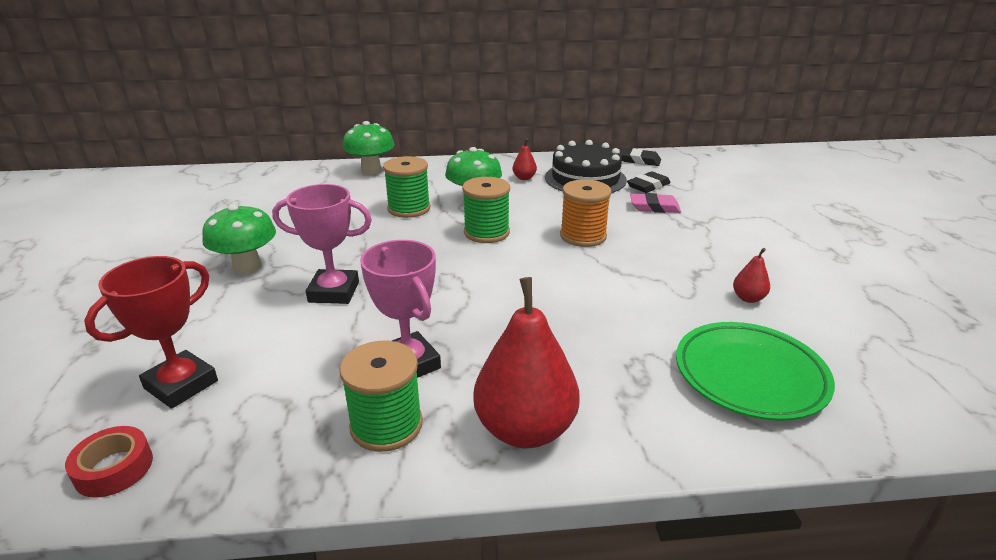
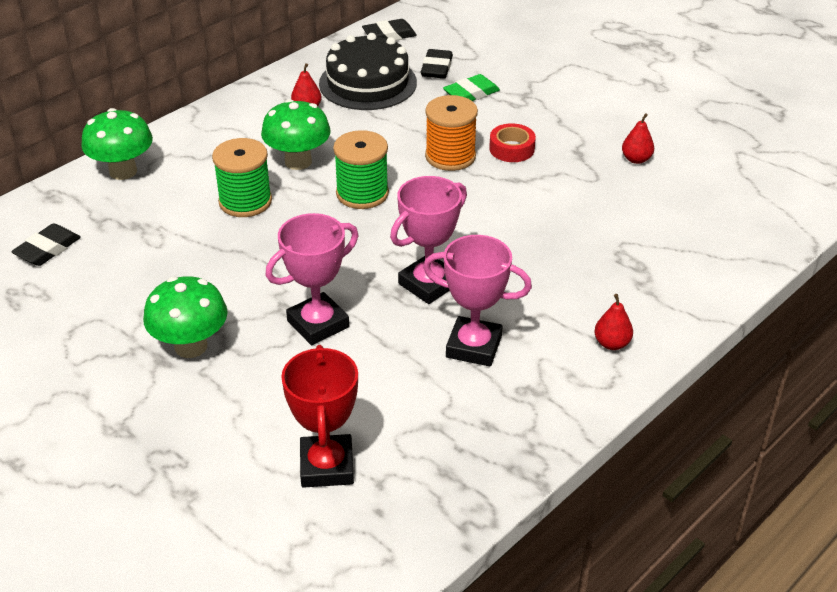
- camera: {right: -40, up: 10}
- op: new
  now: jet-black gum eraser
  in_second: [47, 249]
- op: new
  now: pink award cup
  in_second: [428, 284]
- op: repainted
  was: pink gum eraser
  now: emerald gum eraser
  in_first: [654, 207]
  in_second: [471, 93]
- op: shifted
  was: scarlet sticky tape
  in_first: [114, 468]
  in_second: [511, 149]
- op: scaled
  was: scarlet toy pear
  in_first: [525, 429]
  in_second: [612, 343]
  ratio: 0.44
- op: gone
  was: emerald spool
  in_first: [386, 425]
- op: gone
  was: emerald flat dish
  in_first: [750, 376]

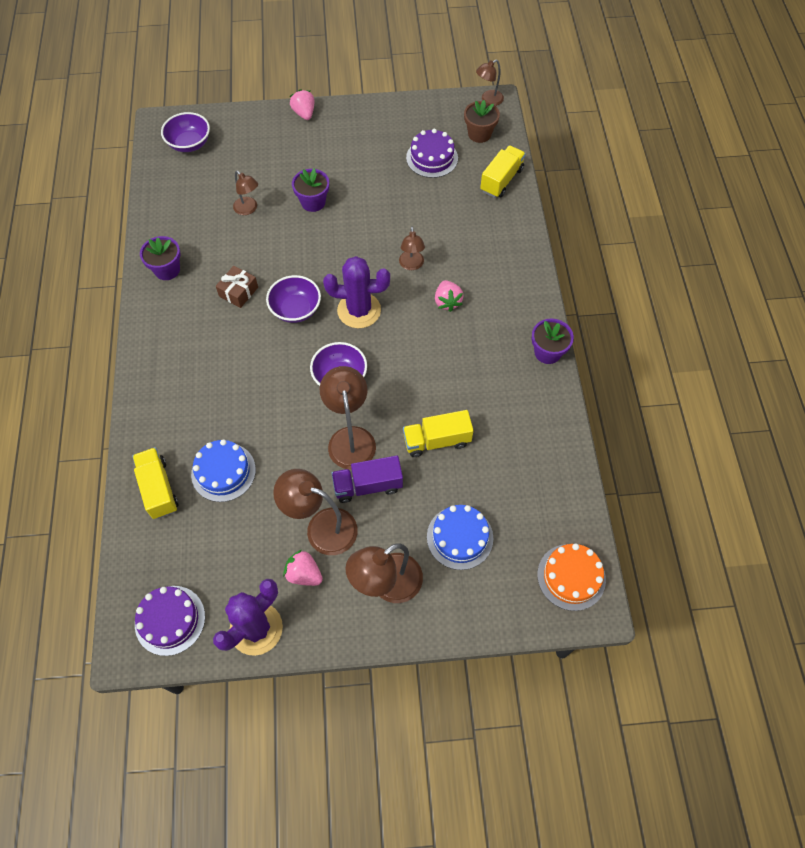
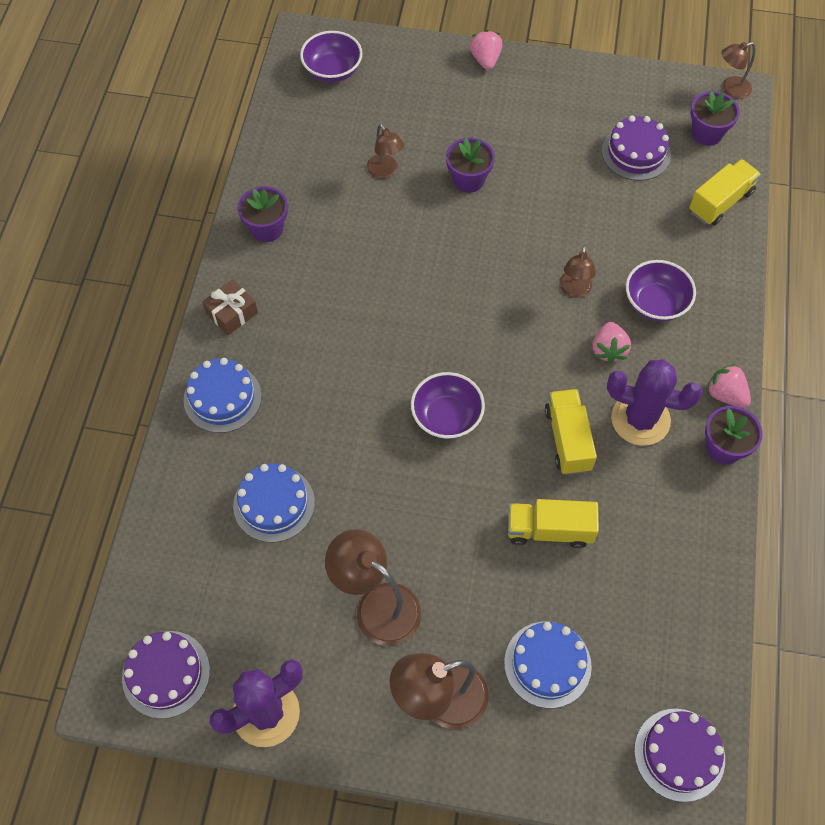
- camera: {right: 15, up: 0}
- op: new
  now: cobalt layer cake
  in_second: [222, 398]
- op: shifted
  was: dark brown gift
  in_first: [238, 292]
  in_second: [232, 313]
- op: shifted
  was: bright yellow toy truck
  in_first: [158, 489]
  in_second: [567, 439]
- op: shifted
  was: purple saguaro cactus
  in_first: [359, 310]
  in_second: [640, 419]
- op: shifted
  was: purple bowl
  in_first: [296, 309]
  in_second: [655, 303]
- op: repainted
  was: orange-coloured layer cake
  now: purple layer cake
  in_first: [571, 577]
  in_second: [679, 754]
- op: repainted
  was: dark brown flower pot
  now: purple flower pot
  in_first: [479, 134]
  in_second: [706, 133]
- op: shifted
  was: pink toy strawberry
  in_first: [304, 574]
  in_second: [725, 395]
- op: gone
  was: dark brown lamp
  in_first: [350, 438]
- op: gone
  was: purple toy truck
  in_first: [368, 485]

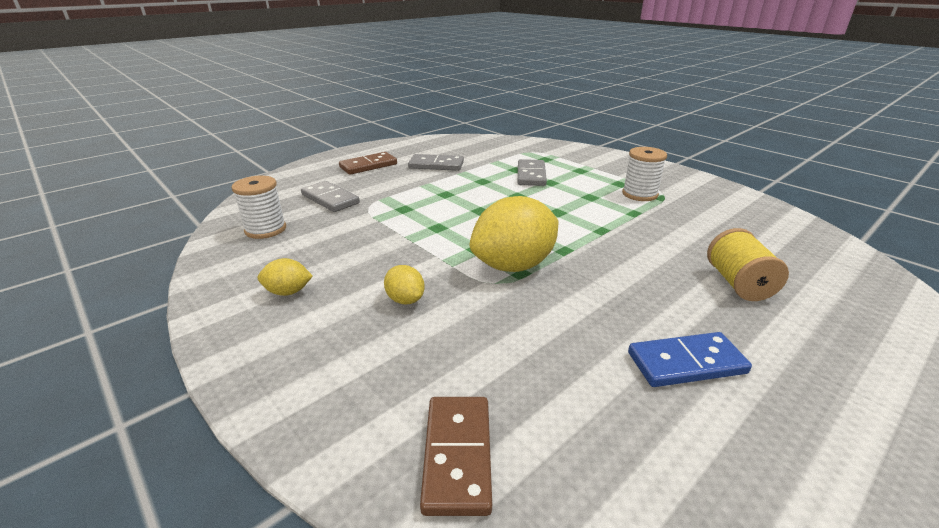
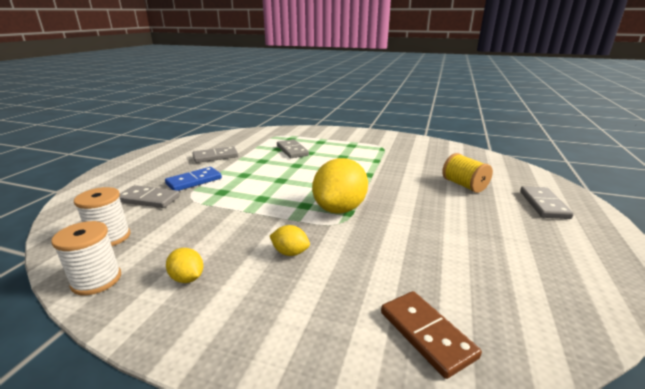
- camera: {right: -30, up: -5}
- op: shifted
  was: snow-white spool
  in_first: [639, 194]
  in_second: [96, 280]
- op: shifted
  was: cobalt domino tile
  in_first: [686, 363]
  in_second: [194, 181]
- op: rotated
  was: bright yellow toy lemon
  in_first: [288, 292]
  in_second: [187, 278]
  clockwise: 75
- op: new
  now: grey domino tile
  in_second: [543, 204]
- op: gone
  was: dark brown domino tile
  in_first: [368, 166]

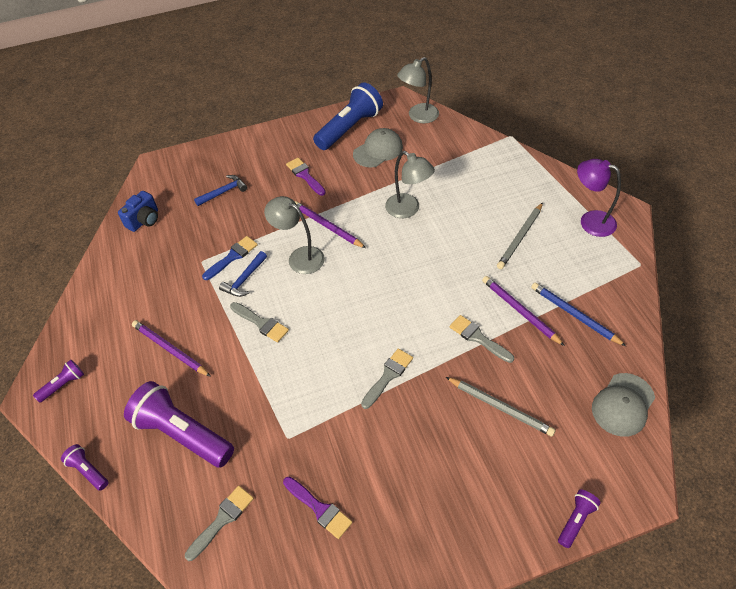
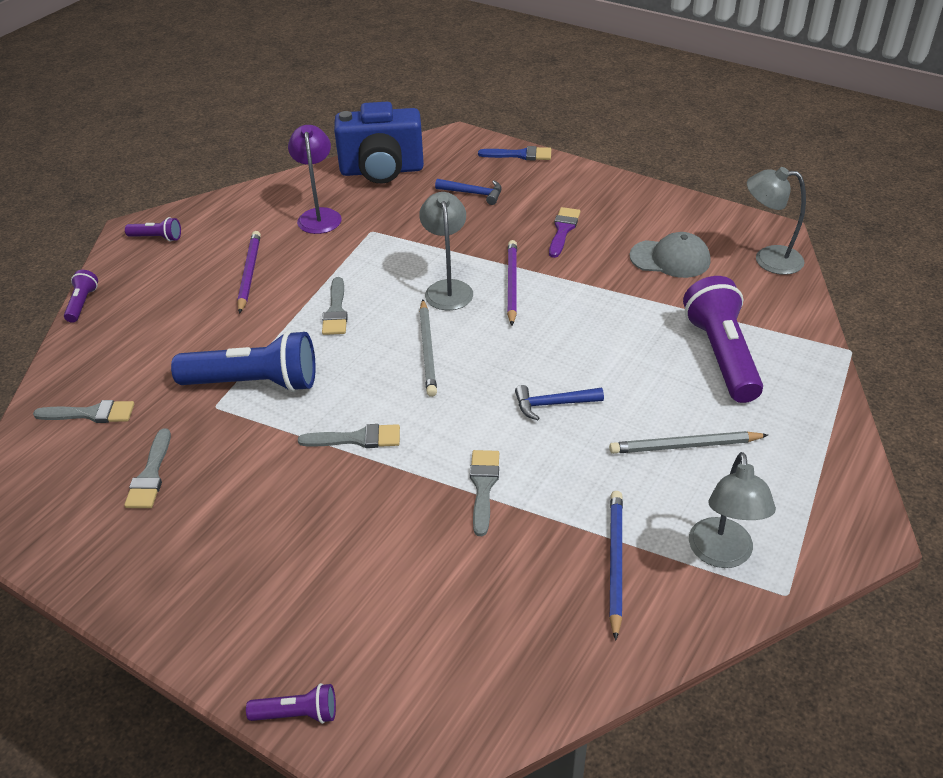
- camera: {right: 50, up: -10}
- op: repainted
  was: purple paintbrush
  now: grey paintbrush
  in_first: [319, 509]
  in_second: [150, 475]
- op: shifted
  was: cobalt flashlight
  in_first: [349, 128]
  in_second: [254, 383]
- op: shifted
  was: purple lamp
  in_first: [590, 221]
  in_second: [319, 216]
- op: scaled
  was: cobalt camera
  in_first: [144, 220]
  in_second: [382, 171]
  ratio: 1.92
- op: shifted
  was: grey pencil
  in_first: [500, 407]
  in_second: [428, 350]
- op: shifted
  was: cobalt paintbrush
  in_first: [232, 257]
  in_second: [520, 155]
- op: shifted
  was: cobalt claw hammer
  in_first: [244, 279]
  in_second: [553, 404]
- op: shifted
  was: purple flashlight
  in_first: [182, 433]
  in_second: [721, 355]
- op: shifted
  was: grey lamp
  in_first: [408, 210]
  in_second: [722, 554]
- op: gone
  was: purple pencil
  in_first: [520, 311]
- op: gone
  was: grey peaked cap
  in_first: [623, 405]

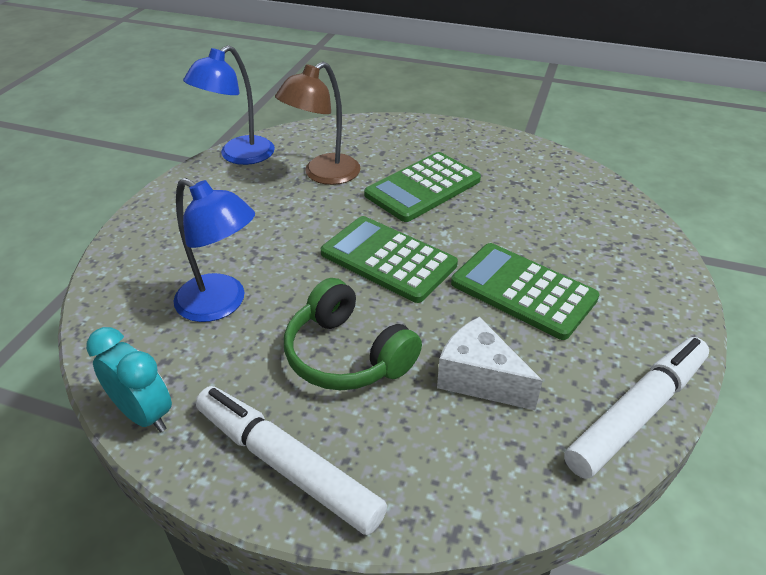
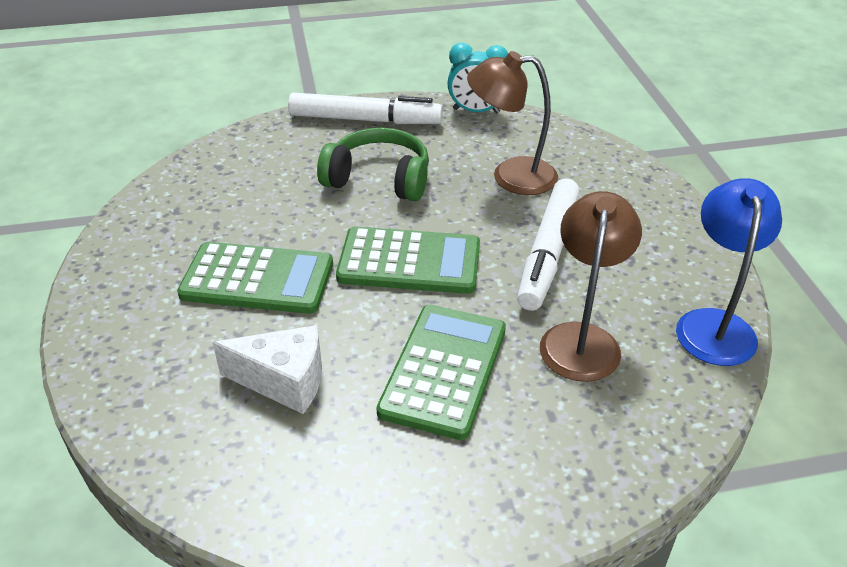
- camera: {right: 150, up: 0}
- op: shifted
  was: snow-white piece of cheese
  in_first: [479, 379]
  in_second: [284, 381]
- op: repainted
  was: cobalt lamp
  now: dark brown lamp
  in_first: [221, 304]
  in_second: [510, 176]
- op: shifted
  was: snow-white felt pen
  in_first: [637, 413]
  in_second: [548, 252]

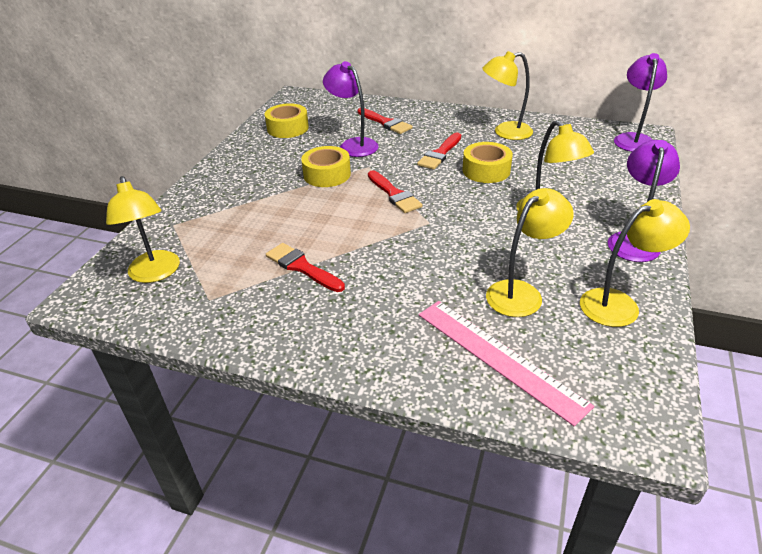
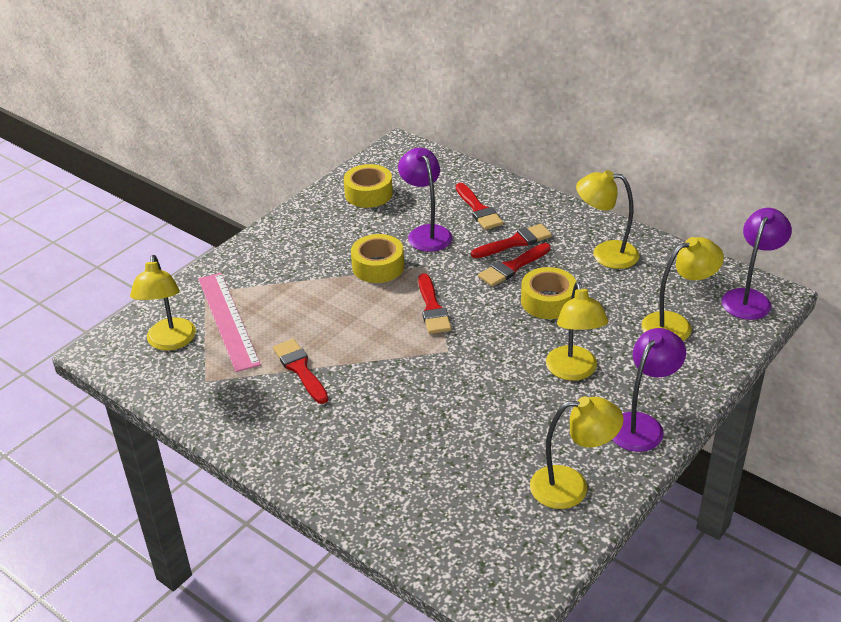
- camera: {right: 20, up: 0}
- op: shifted
  was: pink ruler
  in_first: [498, 357]
  in_second: [228, 320]
- op: new
  now: scarlet paintbrush
  in_second: [515, 242]
- op: shifted
  was: bright yellow lamp
  in_first: [521, 292]
  in_second: [676, 325]

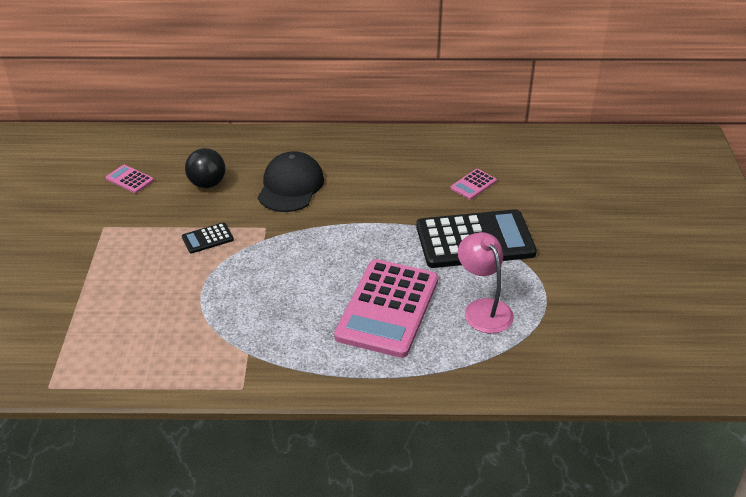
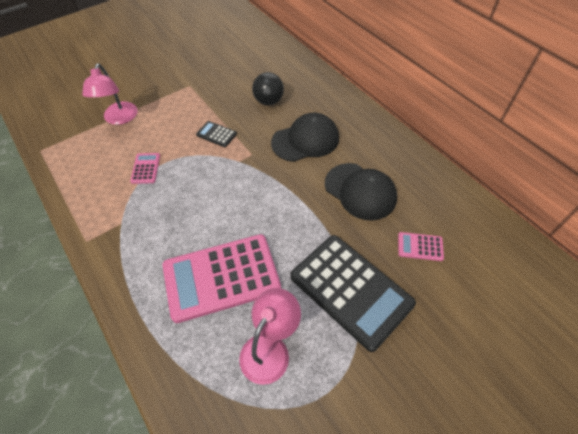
- camera: {right: 55, up: 15}
- op: new
  now: pink lamp
  in_second: [119, 118]
- op: shifted
  was: pink pocket calculator
  in_first: [130, 179]
  in_second: [146, 168]
- op: new
  now: jet-black peaked cap
  in_second: [360, 191]

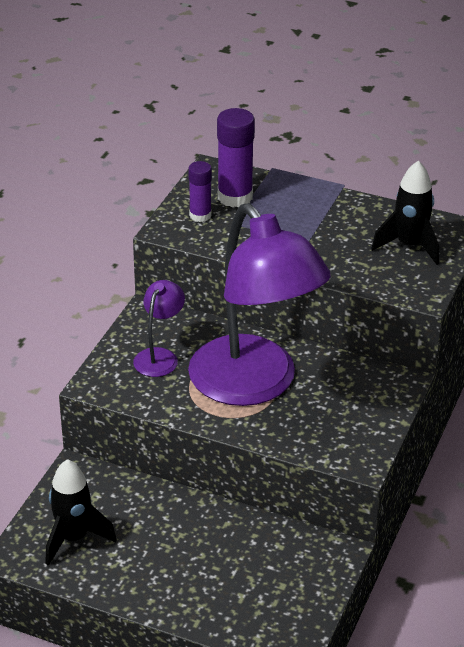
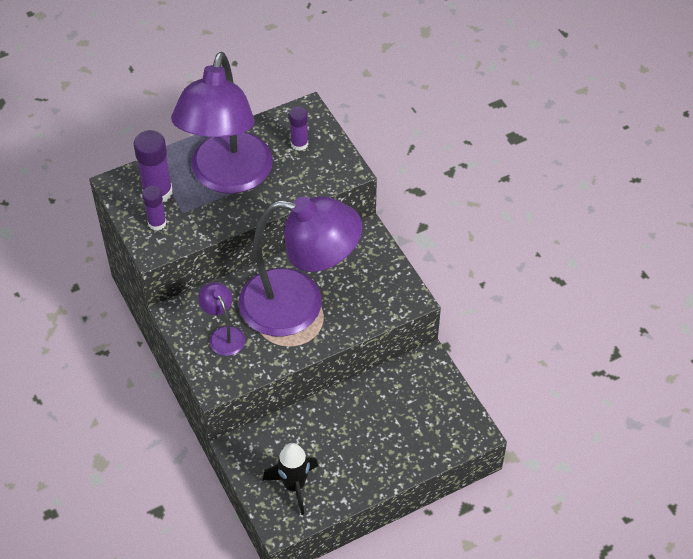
- camera: {right: -50, up: 15}
- op: new
  now: purple lamp
  in_second: [227, 177]
- op: swapped
  was: jet-black spaceship
  now: purple glue stick
  in_first: [409, 246]
  in_second: [299, 144]

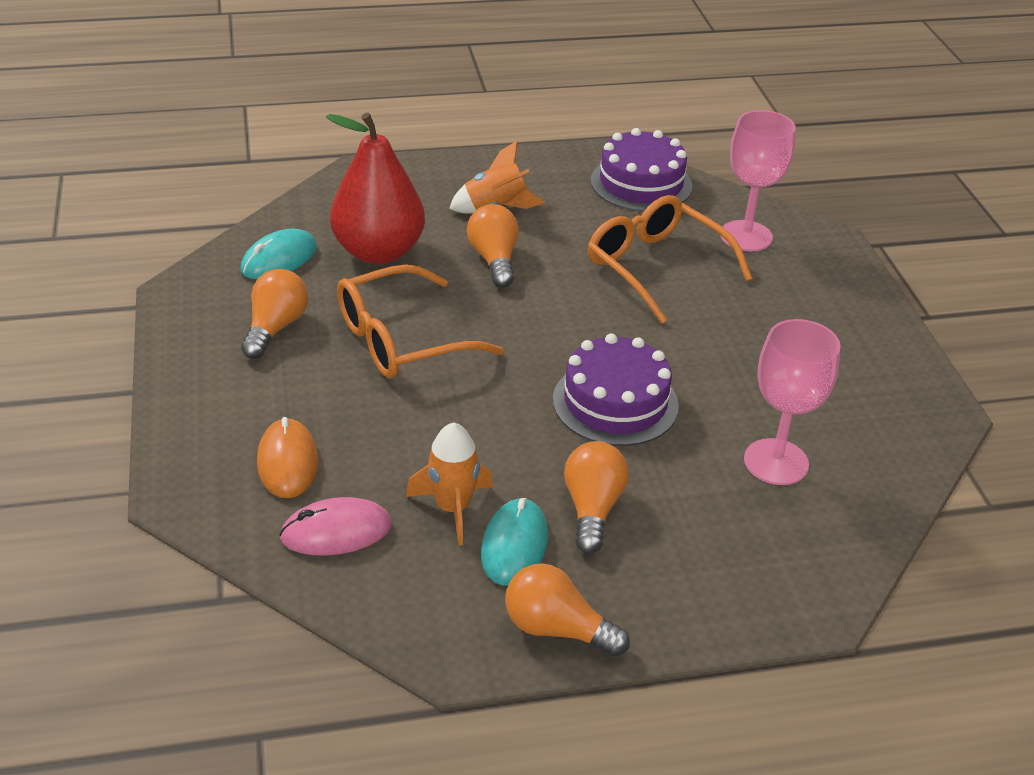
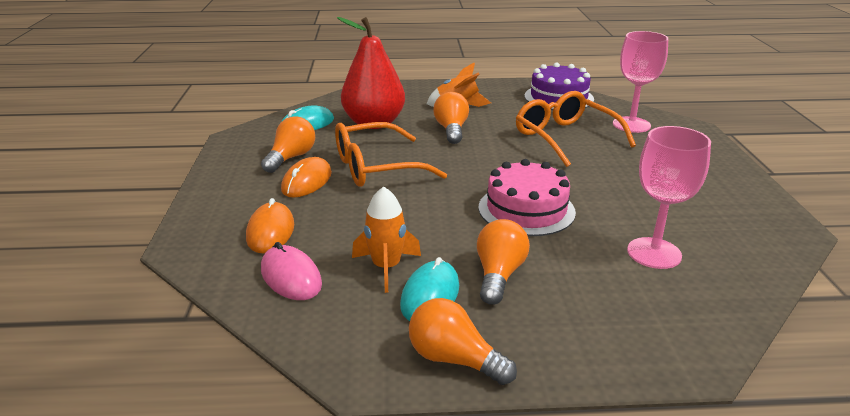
- camera: {right: 10, up: -10}
- op: rotated
  was: pink computer mouse
  in_first: [336, 531]
  in_second: [291, 277]
  clockwise: 60
- op: new
  now: orange-coloured computer mouse
  in_second: [307, 181]
- op: repainted
  was: purple layer cake
  now: pink layer cake
  in_first: [615, 402]
  in_second: [526, 209]

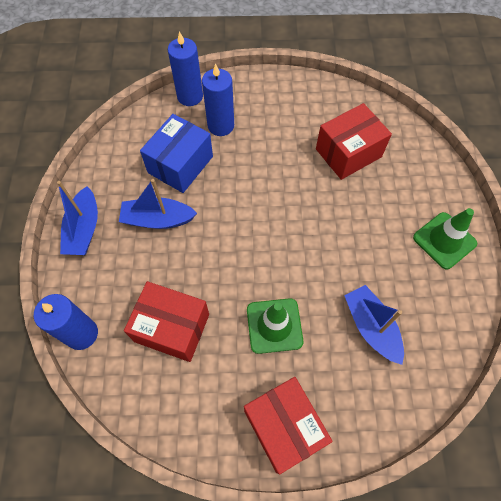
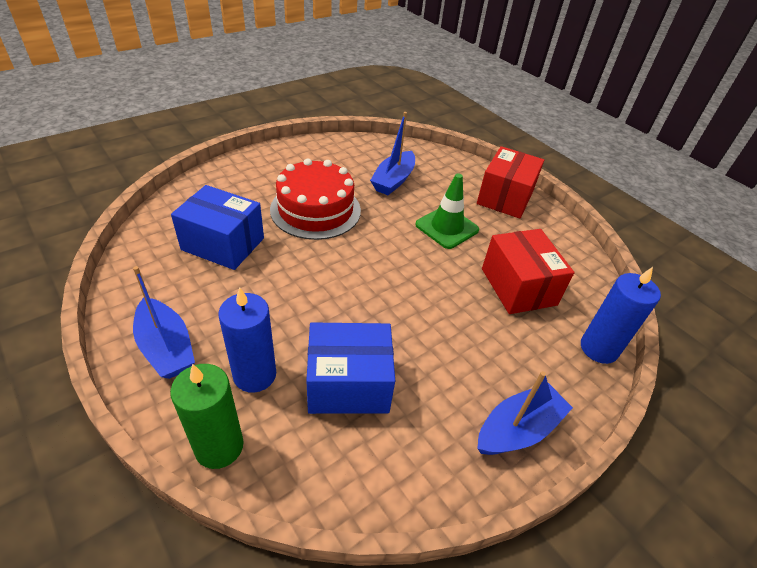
- camera: {right: -130, up: -20}
- op: shifted
  was: cobalt boat
  in_first: [158, 219]
  in_second: [166, 347]
- op: repainted
  was: cobalt candle
  now: emerald candle
  in_first: [190, 96]
  in_second: [219, 446]
- op: repainted
  was: scarlet parcel
  now: cobalt parcel
  in_first: [348, 153]
  in_second: [223, 244]
- op: new
  now: scarlet layer cake
  in_second: [315, 210]
- op: gone
  was: emerald traffic cone
  in_first: [444, 240]

